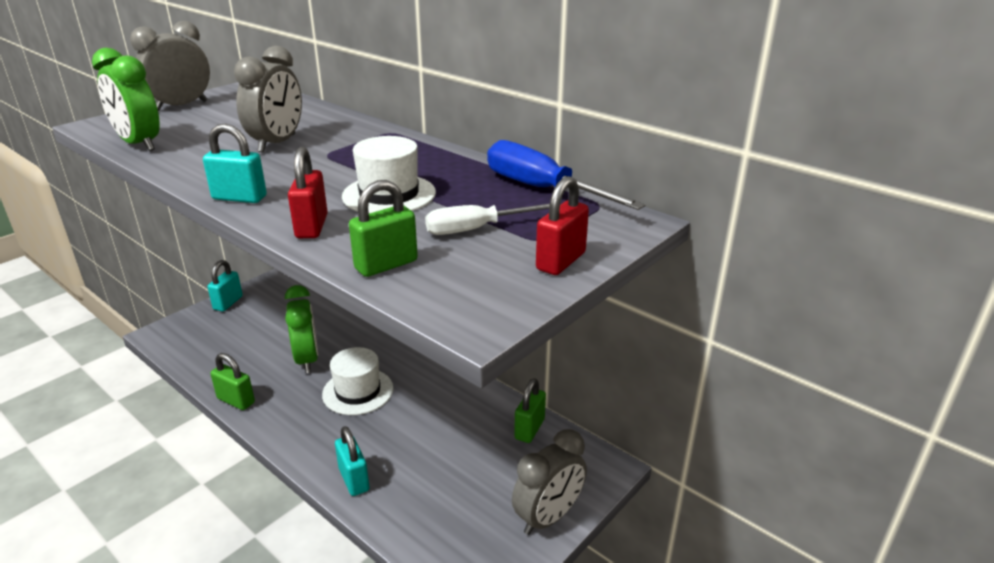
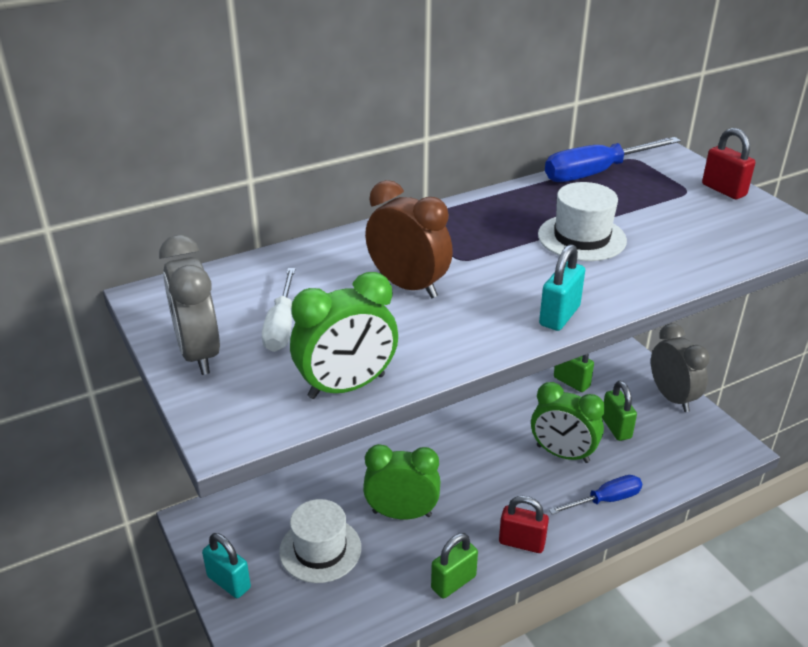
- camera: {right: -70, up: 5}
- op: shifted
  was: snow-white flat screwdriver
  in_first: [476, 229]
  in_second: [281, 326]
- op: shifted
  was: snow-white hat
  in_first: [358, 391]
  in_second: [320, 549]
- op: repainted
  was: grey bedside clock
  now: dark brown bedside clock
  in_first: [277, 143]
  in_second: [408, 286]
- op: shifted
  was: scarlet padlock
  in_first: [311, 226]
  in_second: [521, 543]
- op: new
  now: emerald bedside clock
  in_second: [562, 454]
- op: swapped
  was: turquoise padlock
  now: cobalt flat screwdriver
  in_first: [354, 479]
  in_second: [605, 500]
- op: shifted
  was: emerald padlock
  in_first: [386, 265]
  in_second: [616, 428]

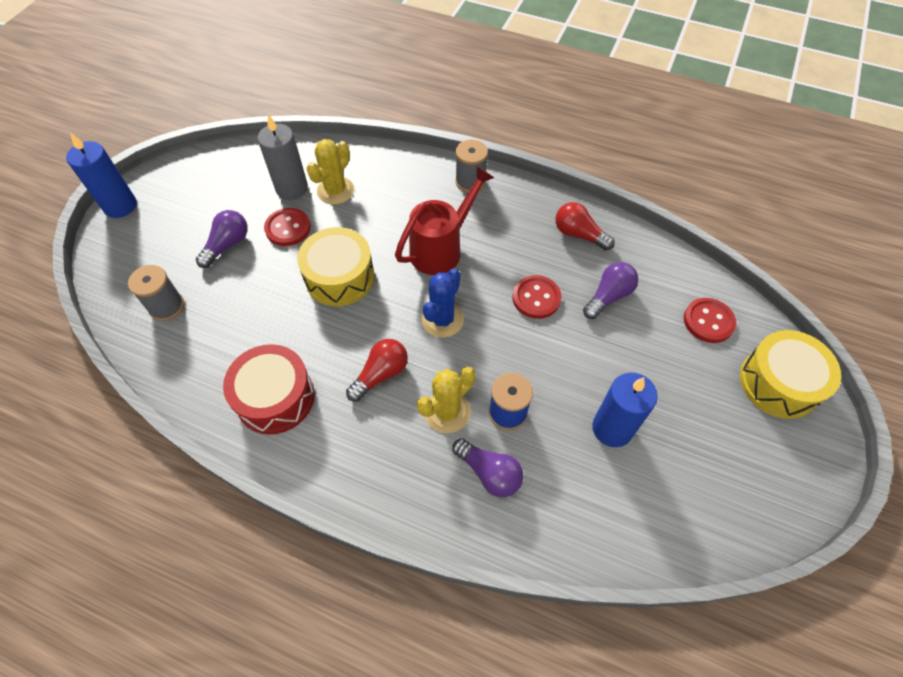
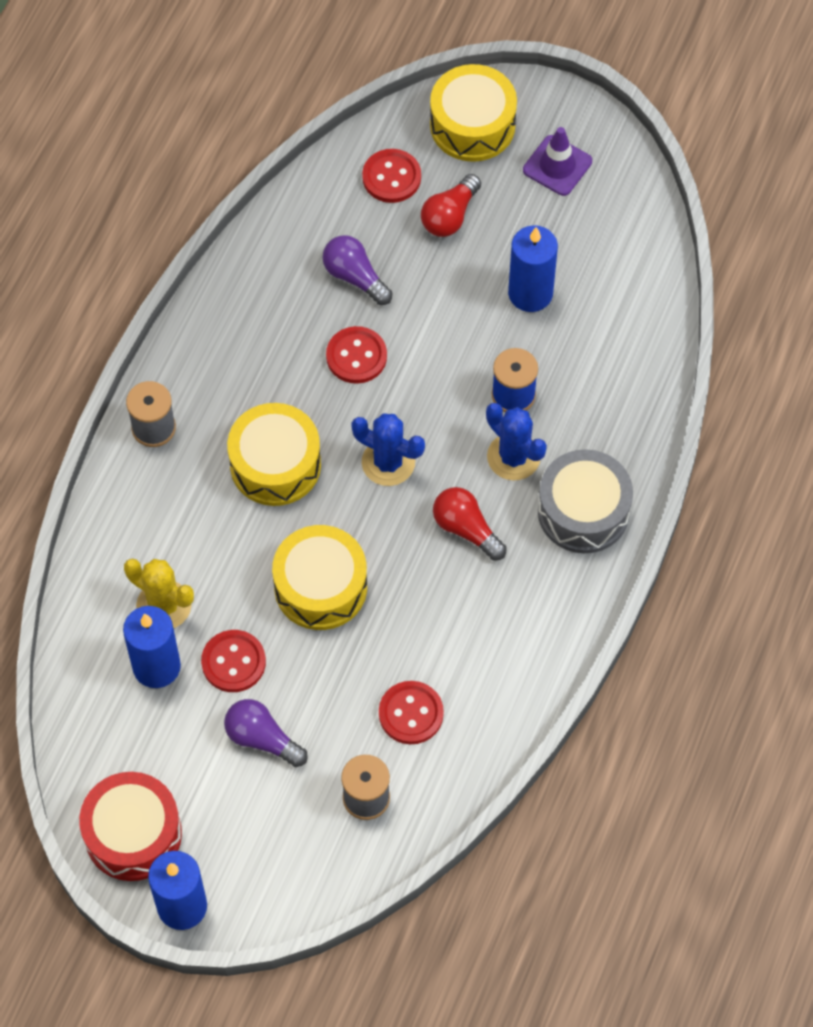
- camera: {right: -90, up: 5}
- op: shifted
  was: scarlet drum
  in_first: [275, 397]
  in_second: [133, 834]
- op: repainted
  was: grey candle
  now: cobalt candle
  in_first: [292, 188]
  in_second: [156, 666]
- op: swapped
  was: scarlet sprinkling can
  now: bright yellow drum
  in_first: [441, 249]
  in_second: [275, 464]
- op: new
  now: scarlet button
  in_second: [411, 713]
- op: shifted
  was: scarlet light bulb
  in_first: [579, 234]
  in_second: [449, 216]
- op: repainted
  was: bright yellow saguaro cactus
  now: cobalt saguaro cactus
  in_first: [447, 412]
  in_second: [513, 457]
- op: new
  now: purple traffic cone
  in_second: [557, 166]
- op: new
  now: grey drum
  in_second: [583, 511]
- op: gone
  was: purple light bulb
  in_first: [489, 473]

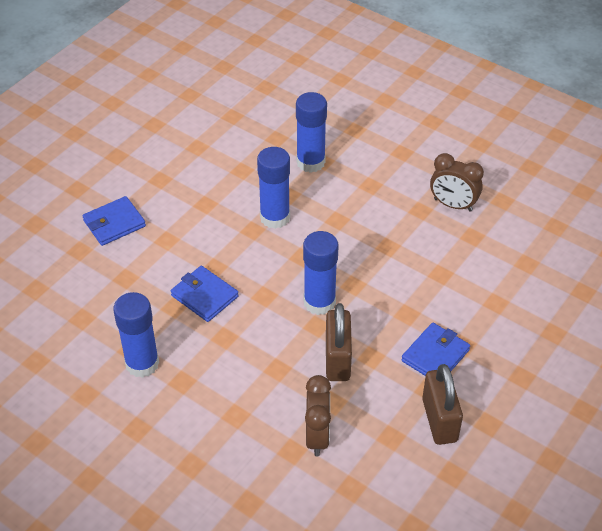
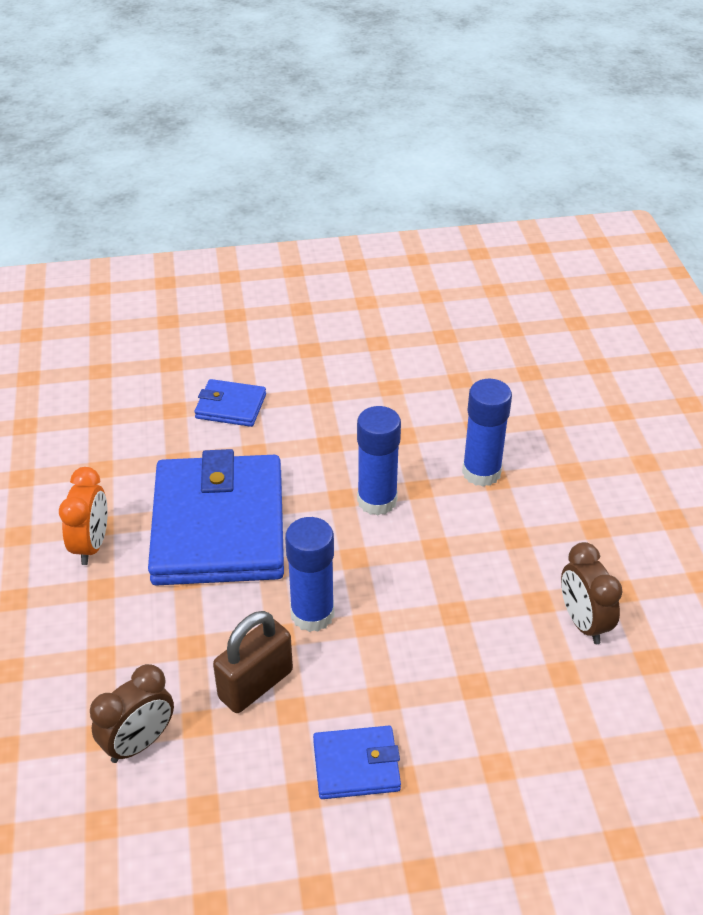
- camera: {right: 45, up: -5}
- op: swapped
  was: cobalt glue stick
  now: orange-coloured bedside clock
  in_first: [142, 363]
  in_second: [91, 545]
- op: scaled
  was: cobalt wallet
  in_first: [204, 296]
  in_second: [219, 526]
  ratio: 2.23
- op: gone
  was: dark brown padlock
  in_first: [439, 420]

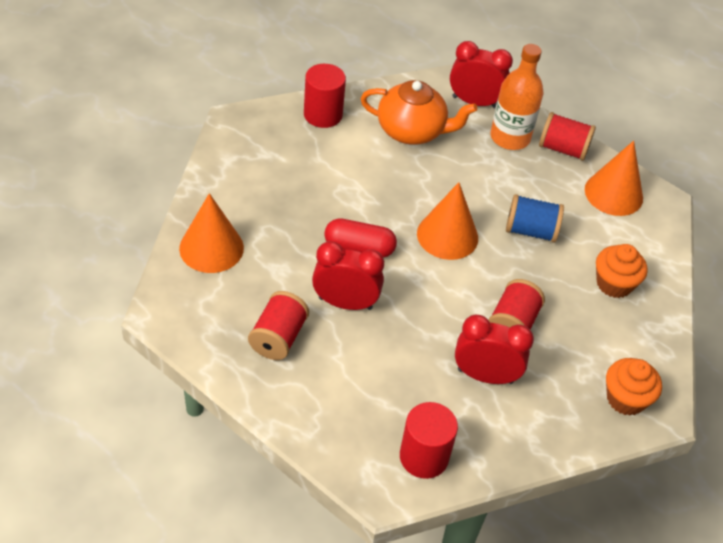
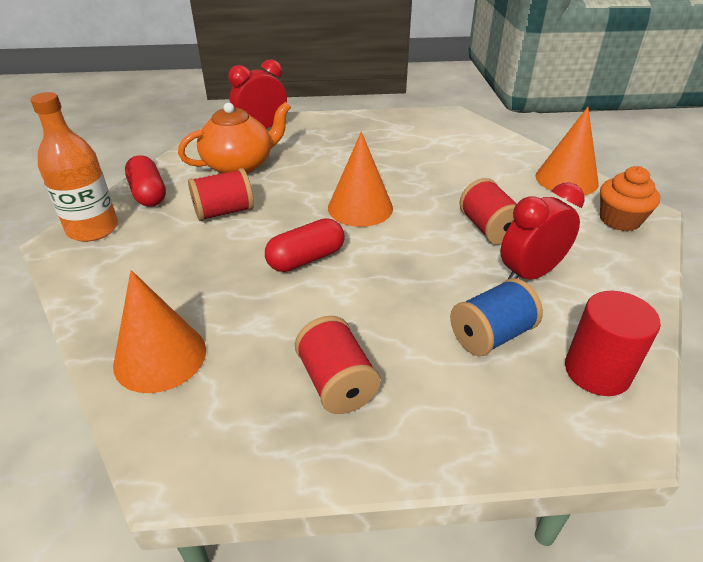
- camera: {right: -40, up: -10}
- op: shifted
  was: orange-coloured bottle
  in_first: [510, 137]
  in_second: [93, 229]
- op: swapped
  was: scarlet cylinder
  now: scarlet pill shape
  in_first: [323, 114]
  in_second: [148, 194]
- op: shifted
  was: scarlet spool
  in_first: [563, 149]
  in_second: [224, 212]
- op: shifted
  was: cobalt spool
  in_first: [530, 231]
  in_second: [491, 335]
- op: shifted
  was: orange-coloured cone
  in_first: [613, 193]
  in_second: [566, 179]
- op: gone
  was: scarlet bedside clock
  in_first: [345, 303]
- op: gone
  was: orange-coloured muffin
  in_first: [614, 284]

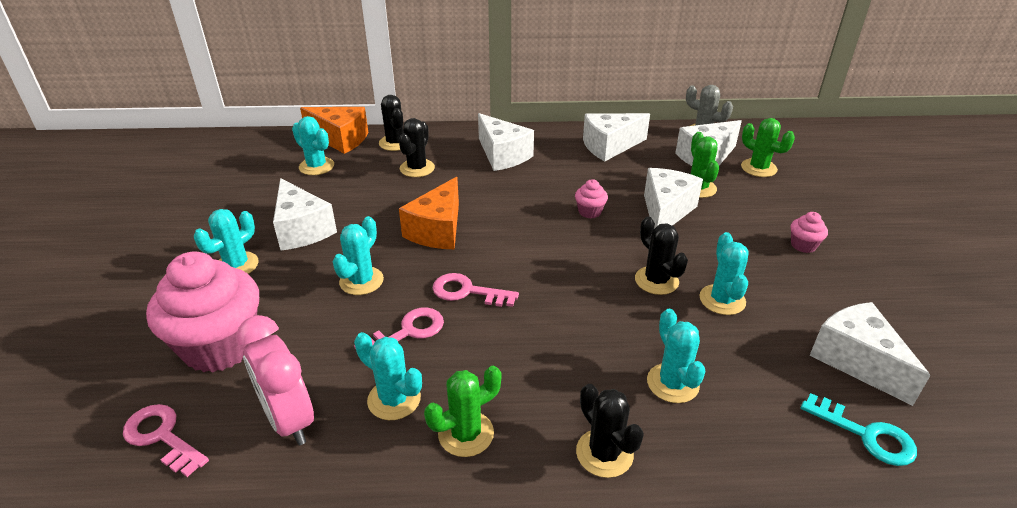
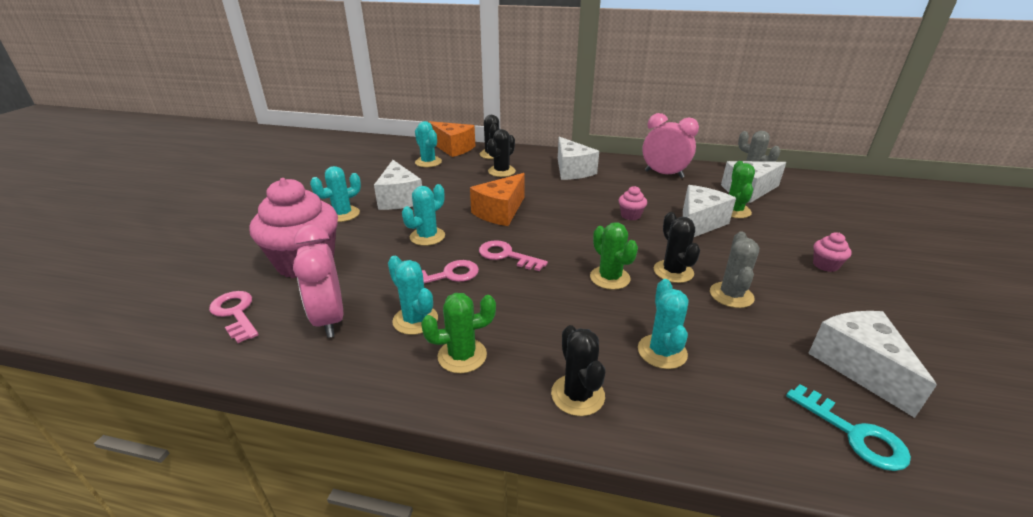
- camera: {right: 15, up: -5}
- op: shifted
  was: emerald saguaro cactus
  in_first: [758, 168]
  in_second: [609, 278]
- op: swapped
  was: snow-white piece of cheese
  now: pink bedside clock
  in_first: [609, 146]
  in_second: [664, 174]
- op: repainted
  was: turquoise saguaro cactus
  now: grey saguaro cactus
  in_first: [722, 300]
  in_second: [731, 295]

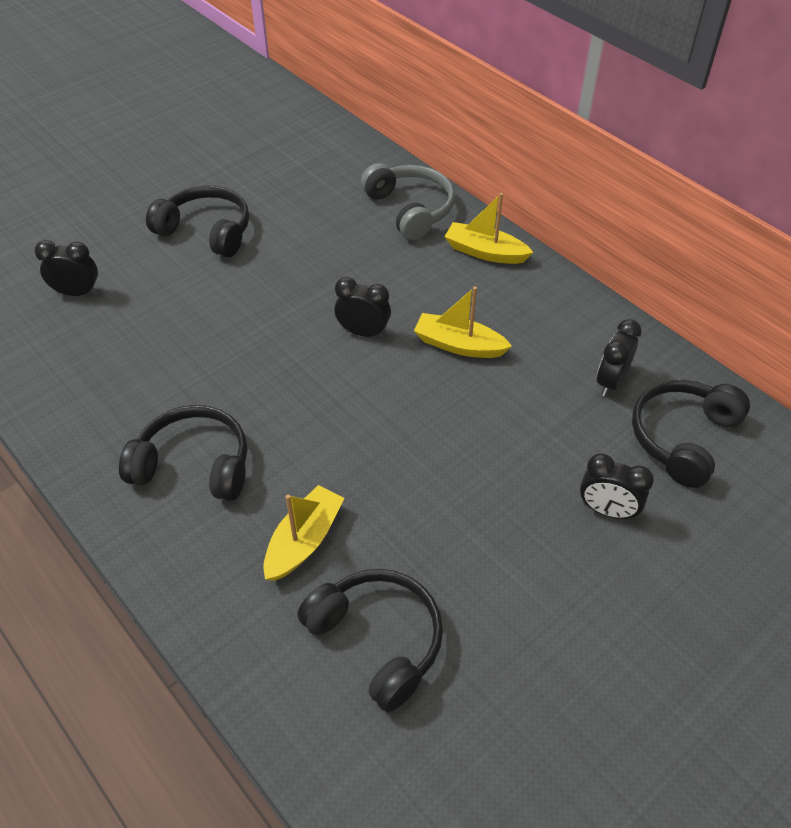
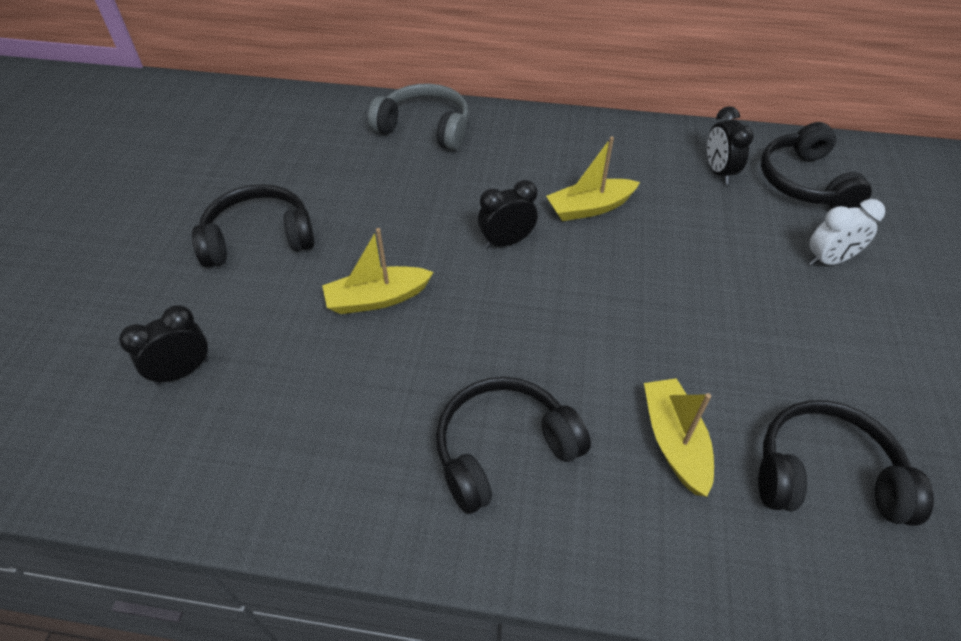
- camera: {right: -40, up: 0}
- op: shifted
  was: bright yellow boat
  in_first: [485, 252]
  in_second: [377, 298]
- op: repainted
  was: jet-black bedside clock
  now: snow-white bedside clock
  in_first: [607, 510]
  in_second: [828, 260]

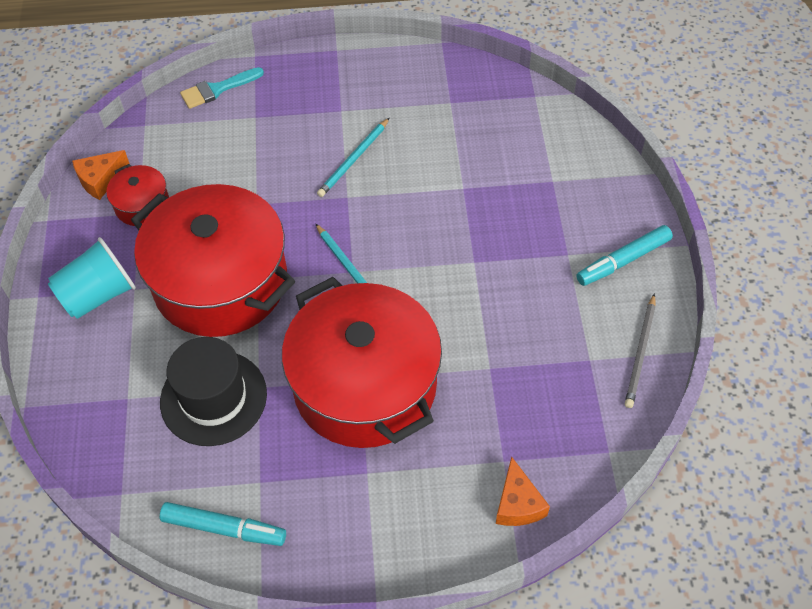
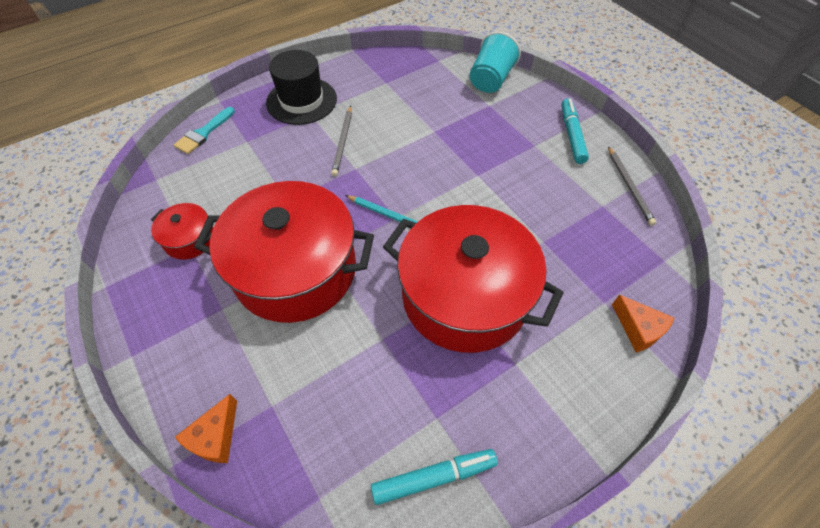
- camera: {right: -30, up: 0}
- op: shifted
  was: orange-coloured piece of cheese
  in_first: [100, 180]
  in_second: [215, 437]
- op: shifted
  was: jet-black hat
  in_first: [213, 398]
  in_second: [301, 101]
- op: repainted
  was: turquoise pencil
  now: grey pencil
  in_first: [353, 159]
  in_second: [343, 142]
- op: shifted
  was: turquoise cup
  in_first: [98, 295]
  in_second: [490, 80]
- op: rotated
  was: turquoise felt pen
  in_first: [623, 261]
  in_second: [571, 135]
  clockwise: 150

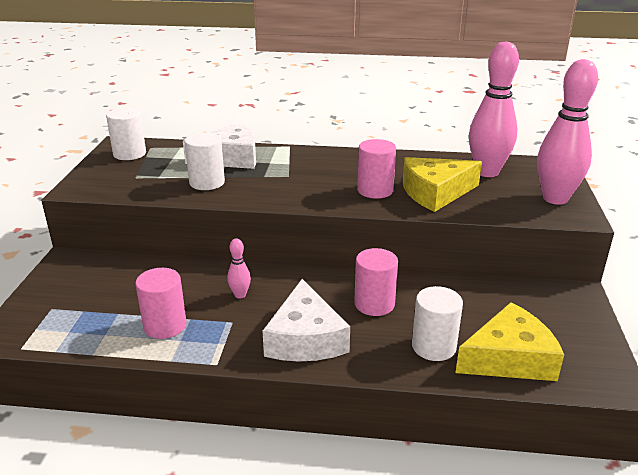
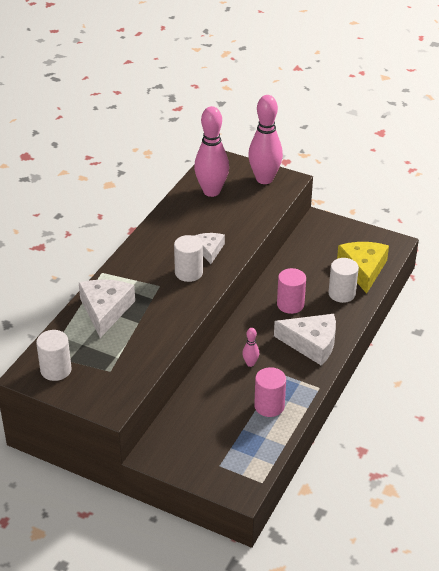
- camera: {right: -70, up: 10}
- op: shifted
  was: snow-white cylinder
  in_first: [207, 183]
  in_second: [188, 273]
- op: swapped
  was: pink cylinder
  now: snow-white piece of cheese
  in_first: [375, 190]
  in_second: [209, 250]
- op: gone
  was: bright yellow piece of cheese
  in_first: [435, 193]

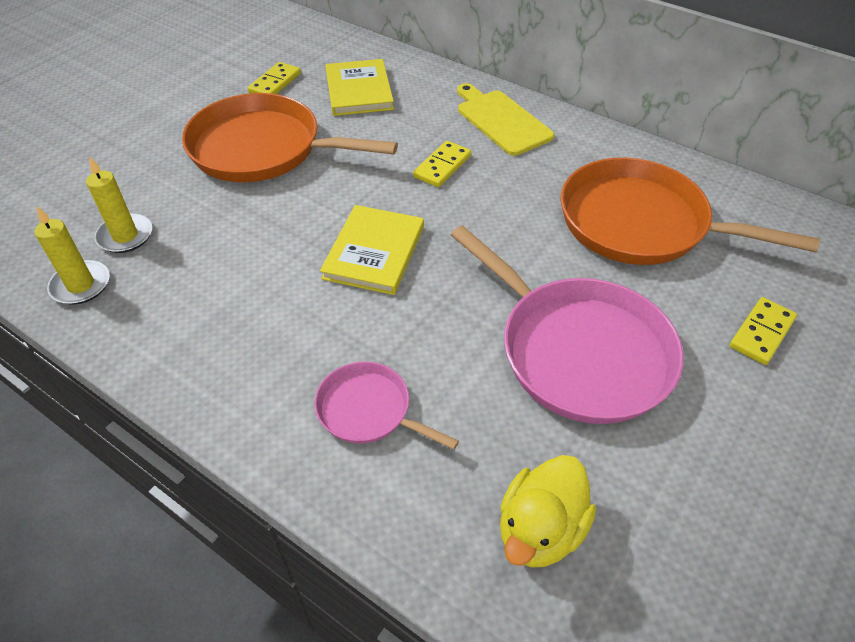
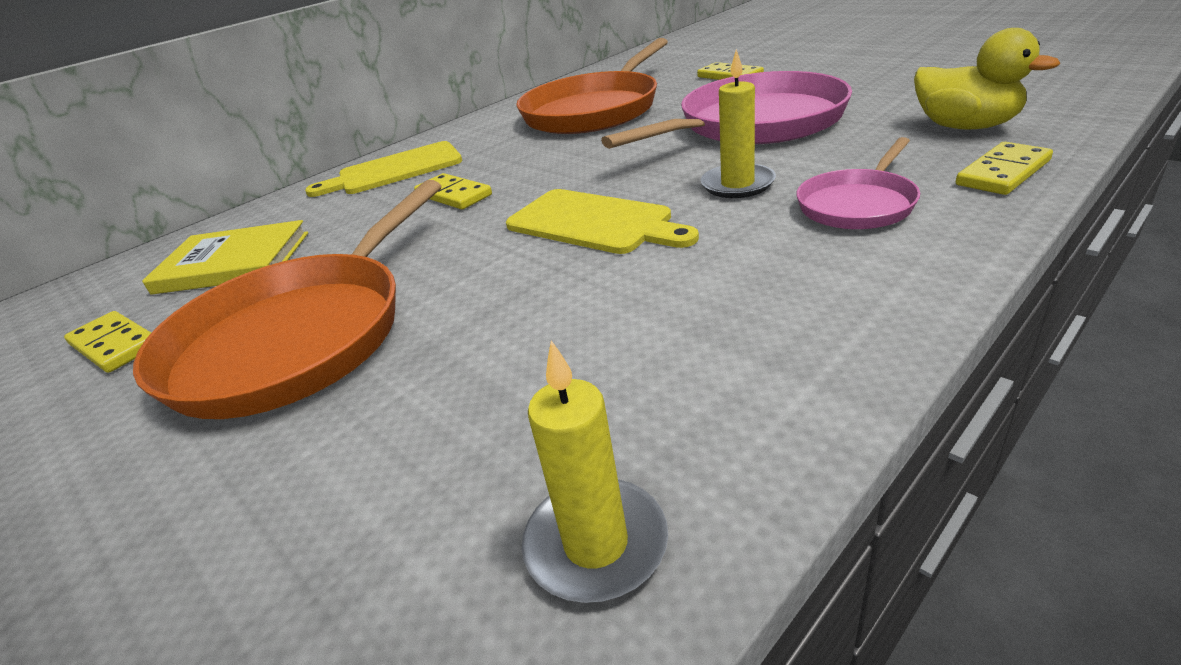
- camera: {right: -75, up: -15}
- op: swapped
  was: bright yellow book
  now: bright yellow chopping board
  in_first: [374, 252]
  in_second: [594, 223]
- op: shifted
  was: bright yellow candle
  in_first: [125, 236]
  in_second: [737, 184]
- op: new
  now: bright yellow domino tile
  in_second: [1002, 173]

